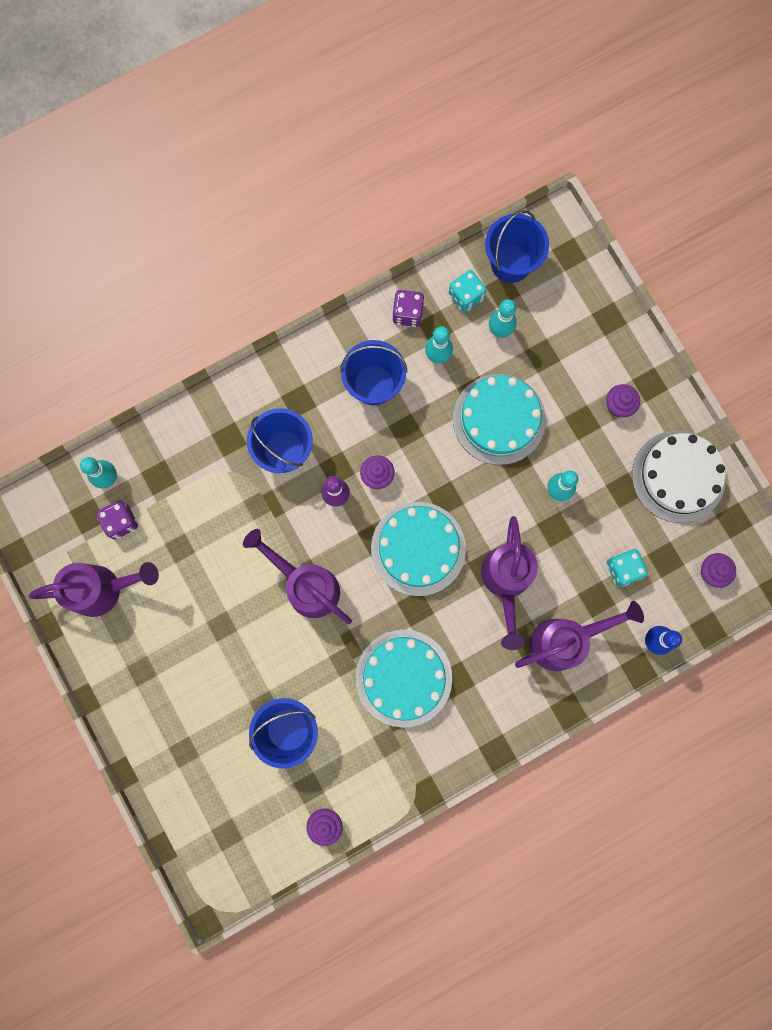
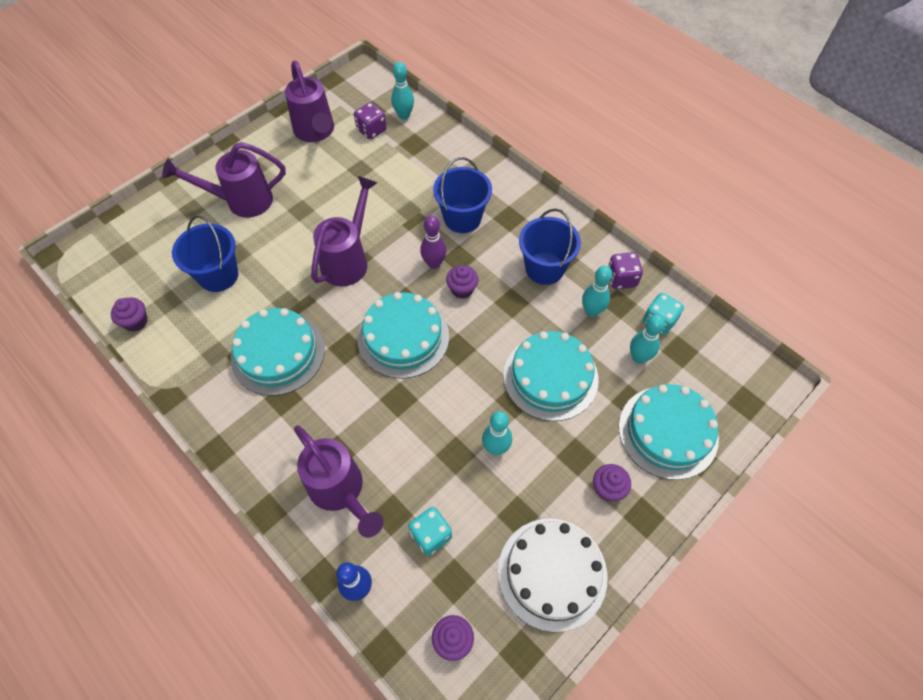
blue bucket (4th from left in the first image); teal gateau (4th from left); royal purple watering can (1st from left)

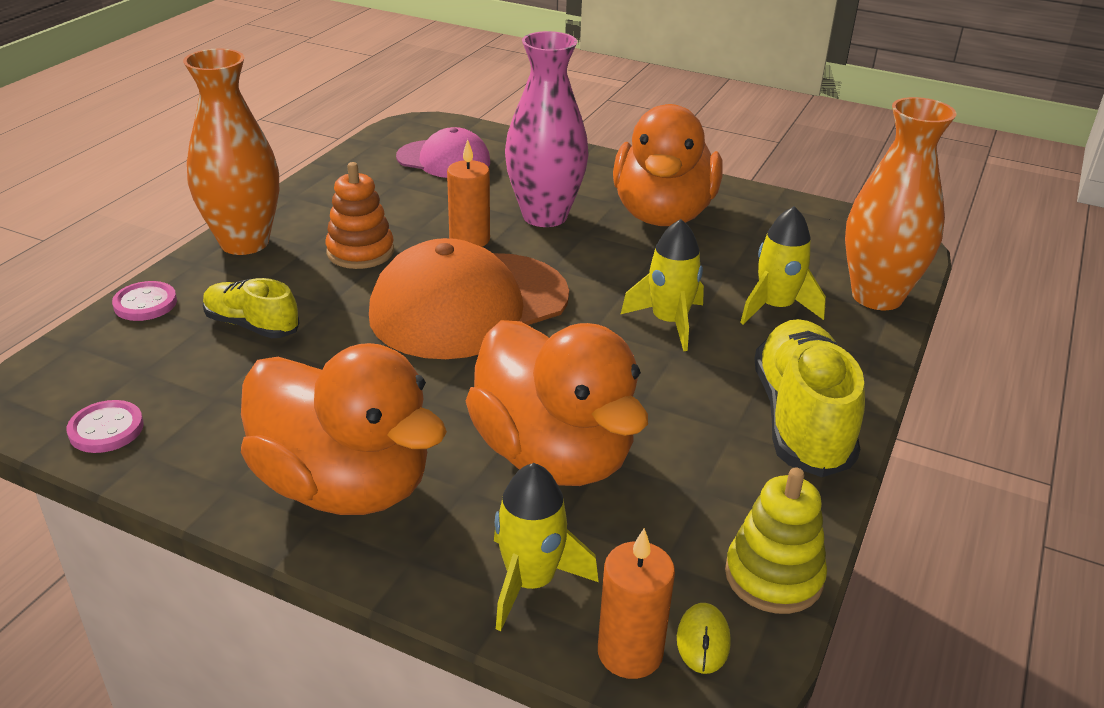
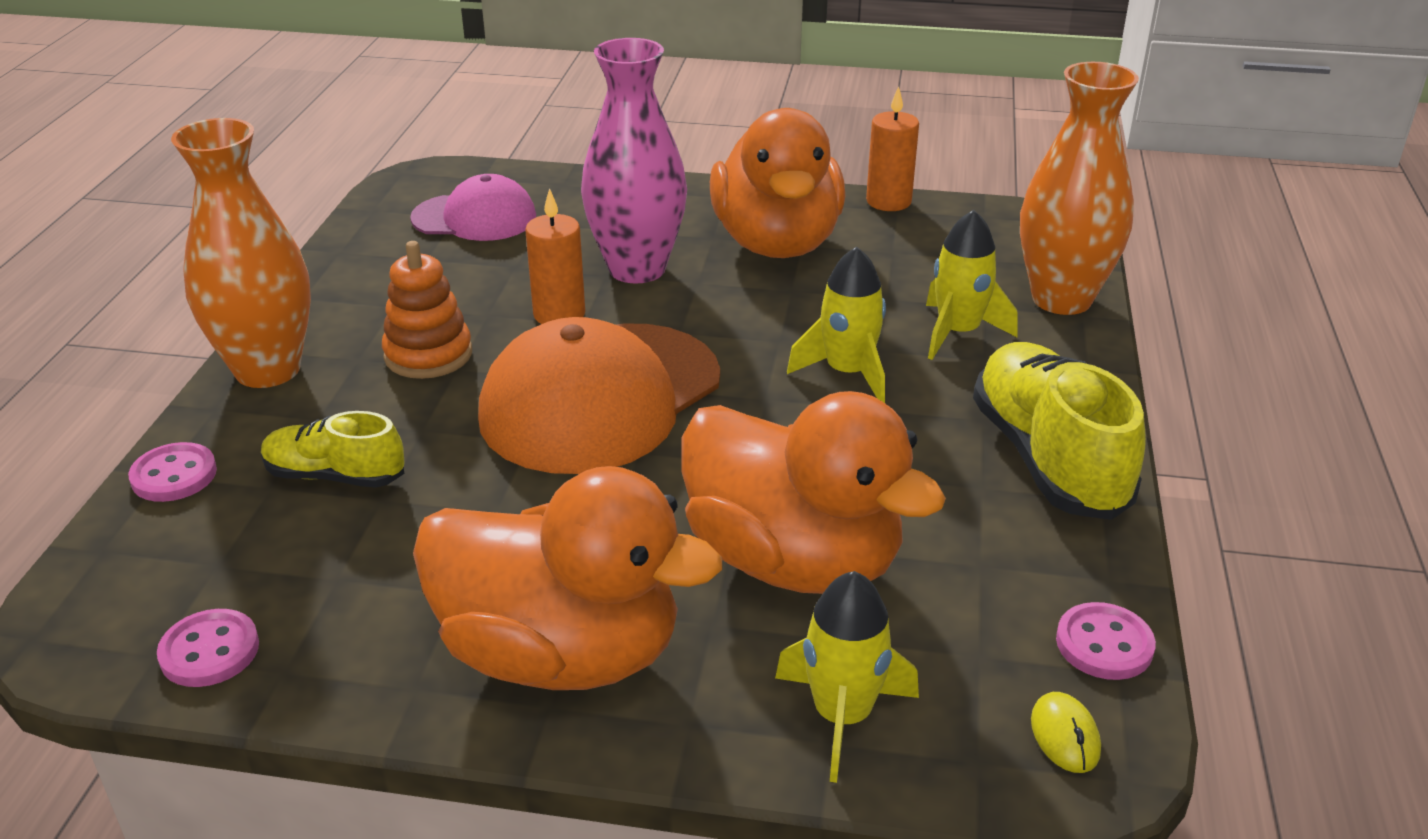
bright orange pillar candle (2nd from left); rosy button (3rd from left)

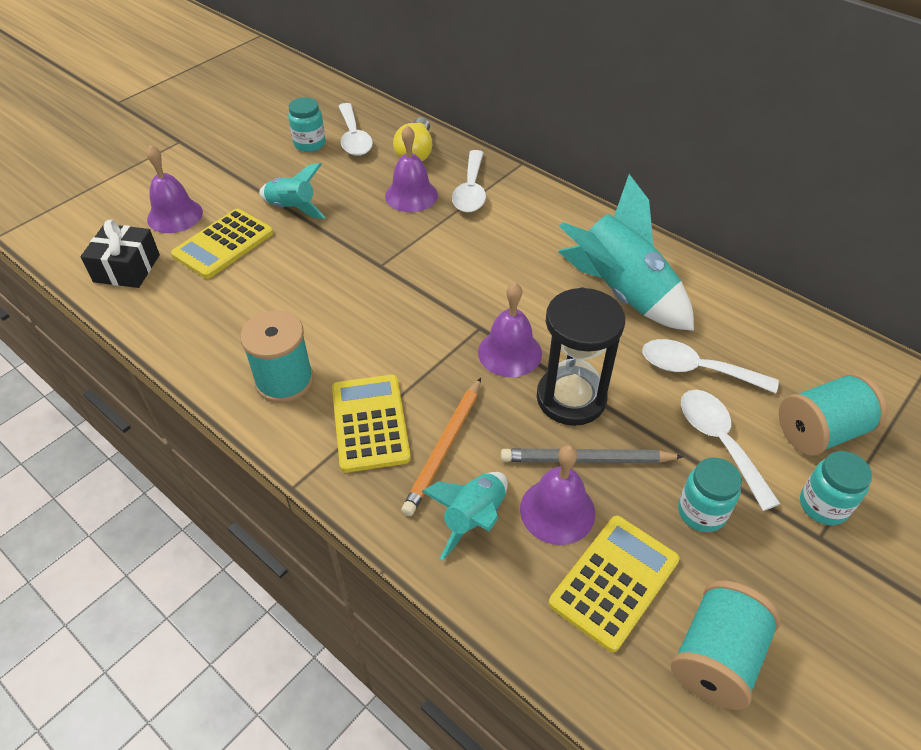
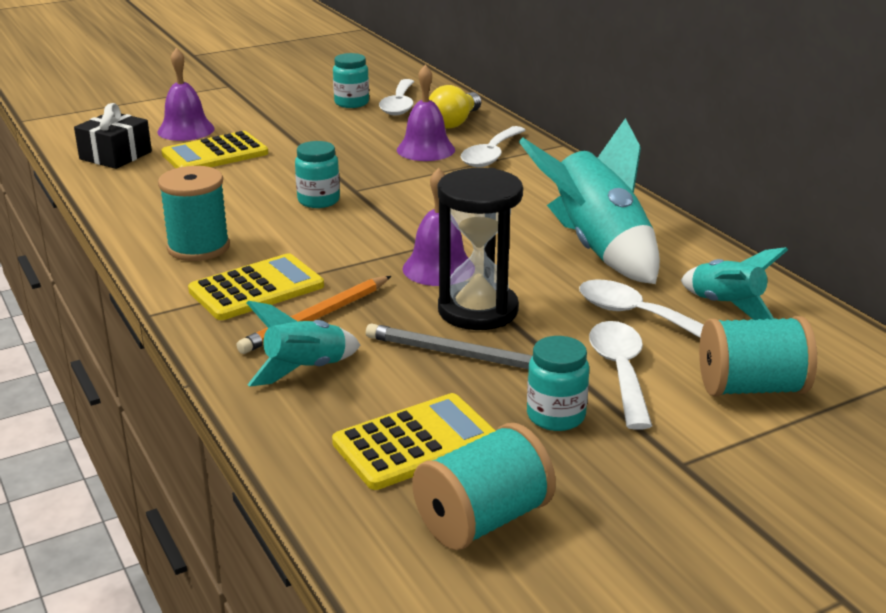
royal purple school bell (4th from left in the first image); teal rocket (3rd from left); teal jam jar (1st from left); yellow pocket calculator (2nd from left)

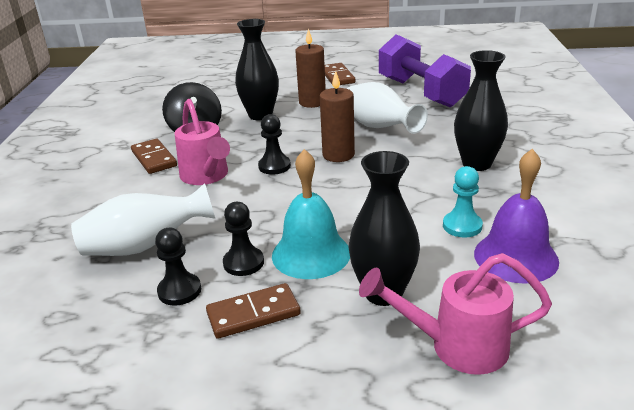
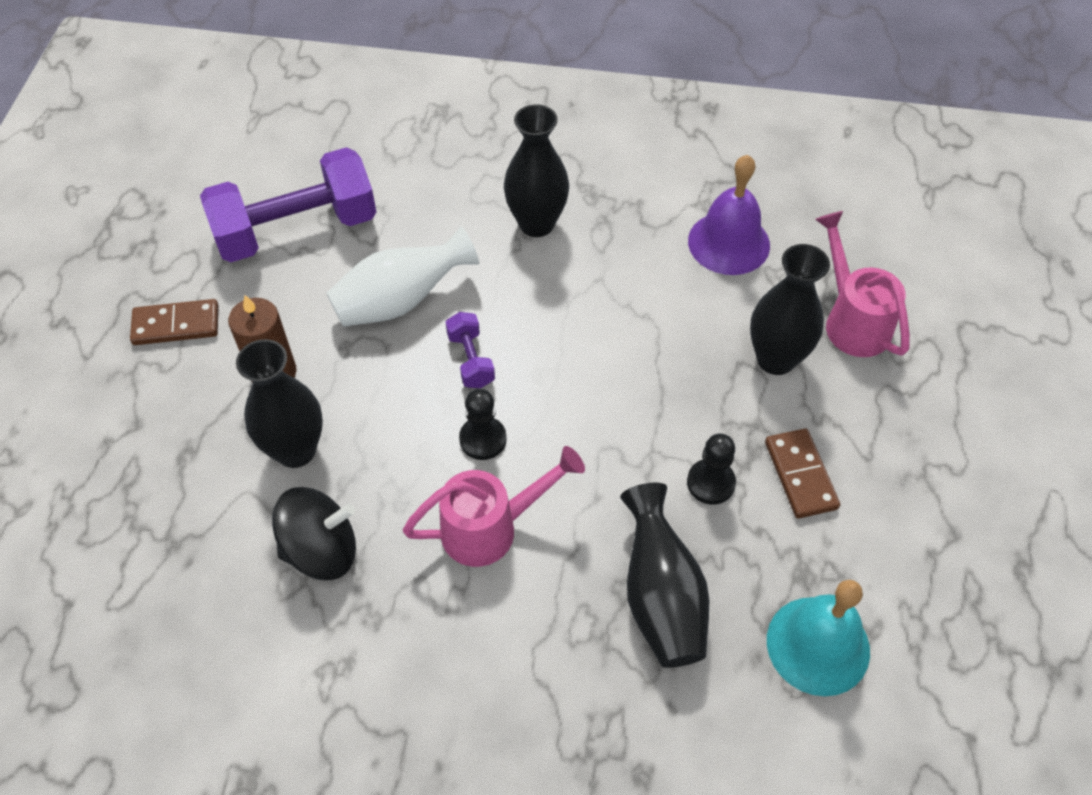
dark brown domino tile (1st from left in the first image); black game pawn (1st from left in the first image); teal game pawn; teal school bell; royal purple dumbbell (2nd from left); black vase (3rd from left); rosy watering can (2nd from left)

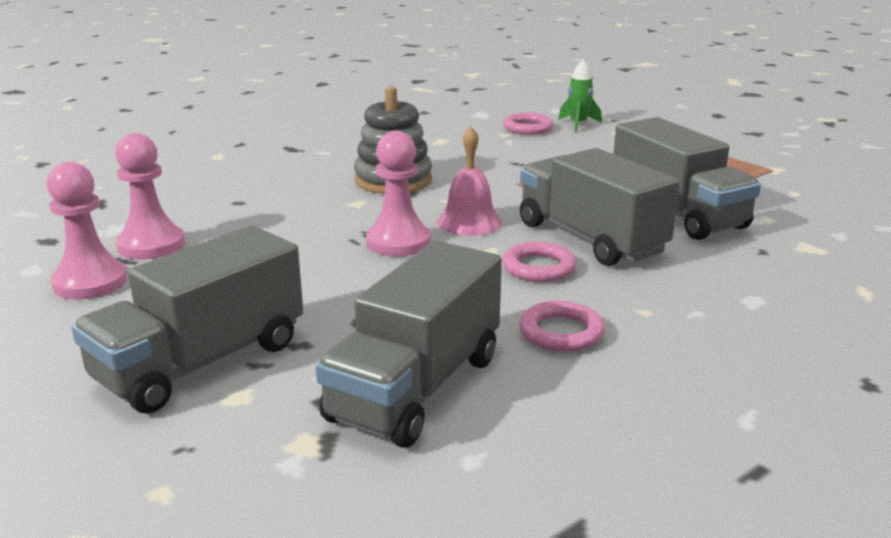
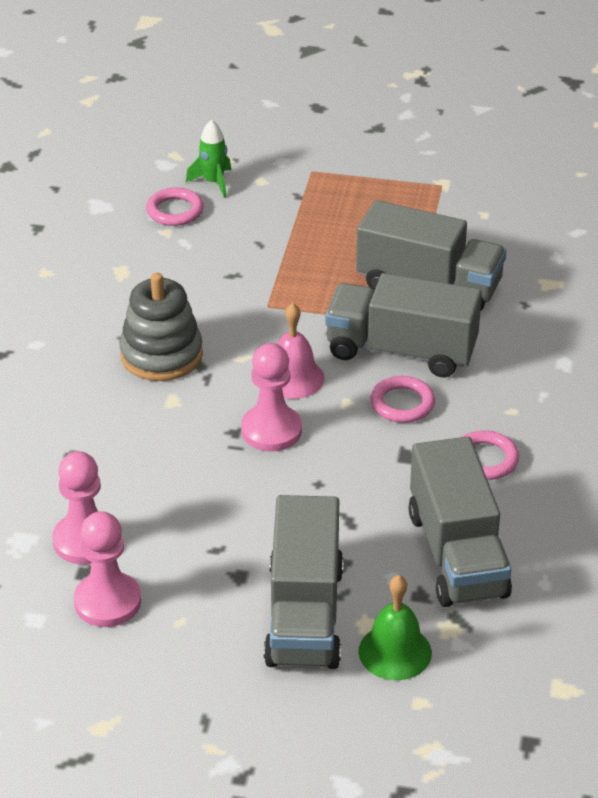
leaf-green school bell

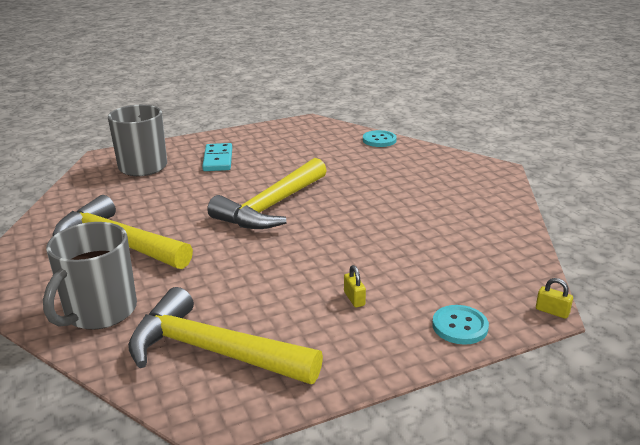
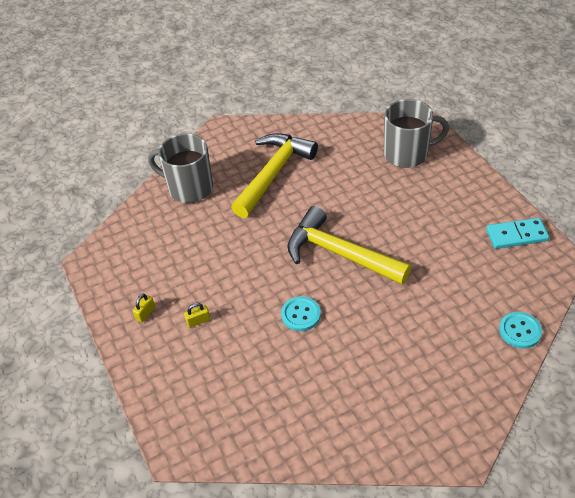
yellow hammer (2nd from left in the first image); teal domino tile; teal button (1st from left); yellow lock (1st from left)

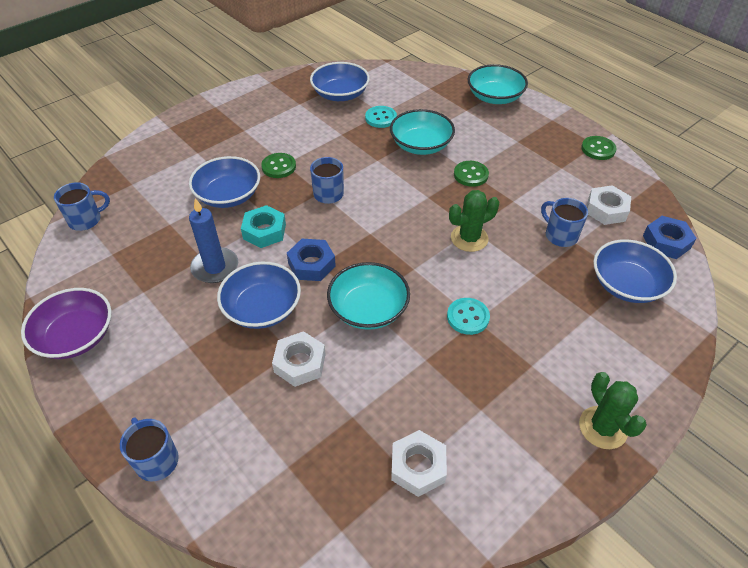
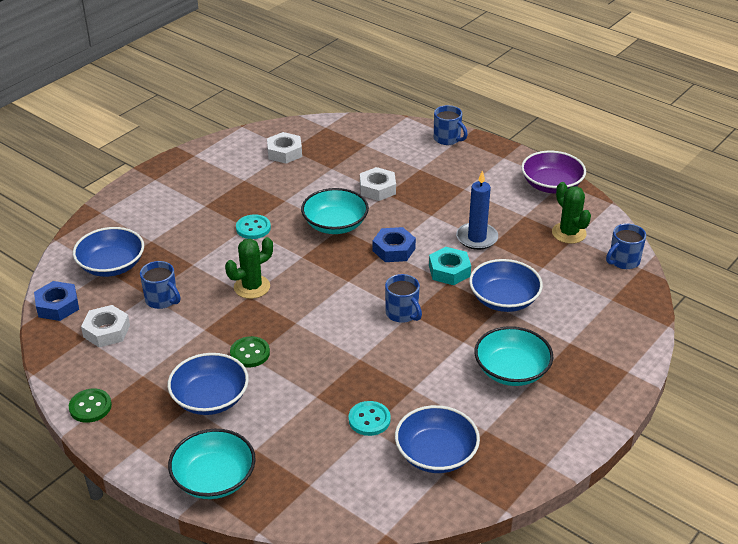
leaf-green button (1st from left in the first image); blue deep dish (2nd from left); teal deep dish (3rd from left); leaf-green cactus (2nd from left)

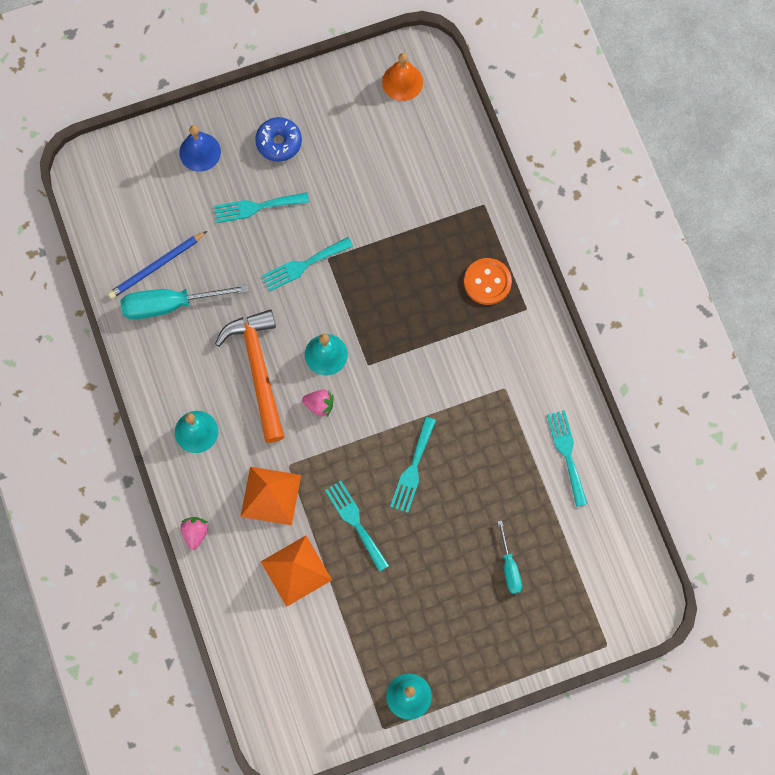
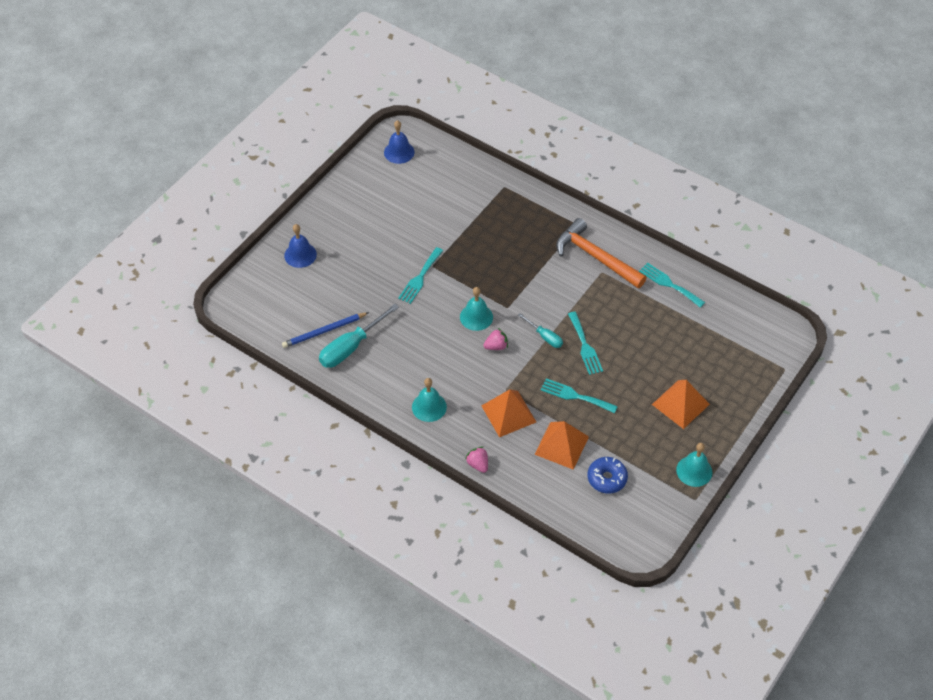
teal dinner fork (1st from left in the first image); bright orange button; bright orange solid pyramid (3rd from left); bright orange hammer; blue donut; teal hand screwdriver (2nd from left); blue school bell (2nd from left); blue wooden pencil

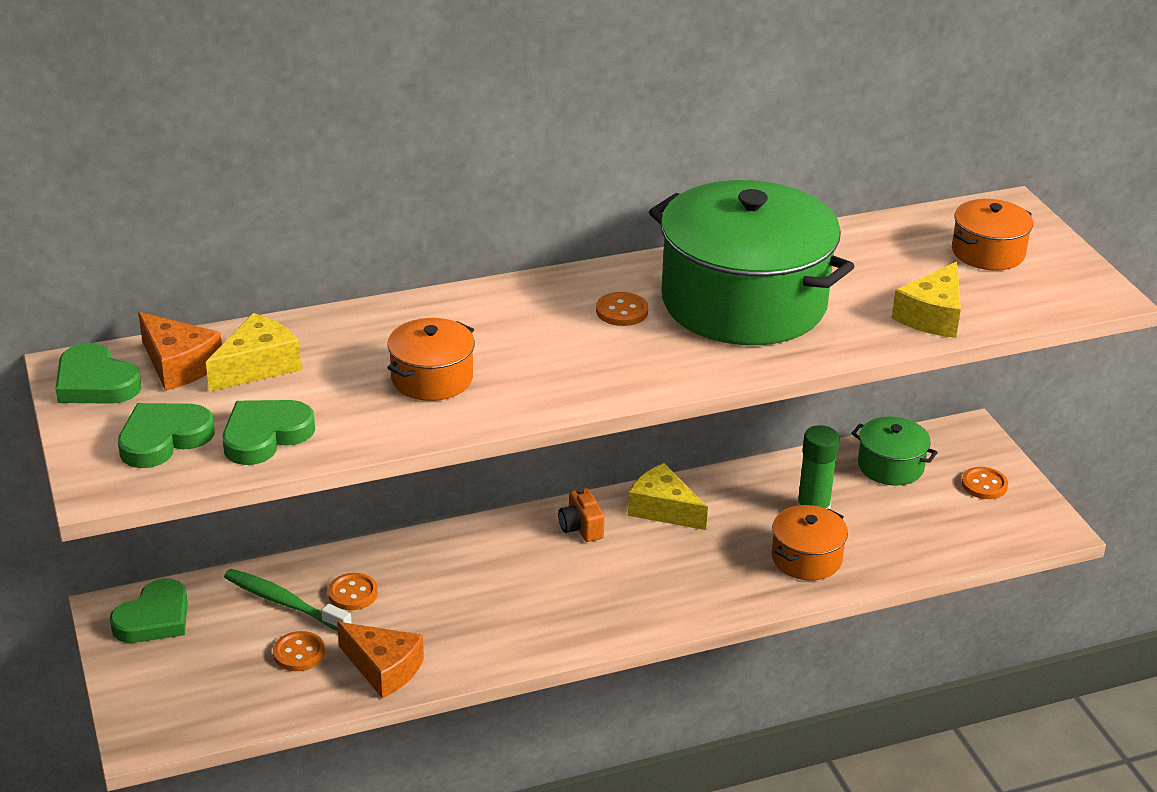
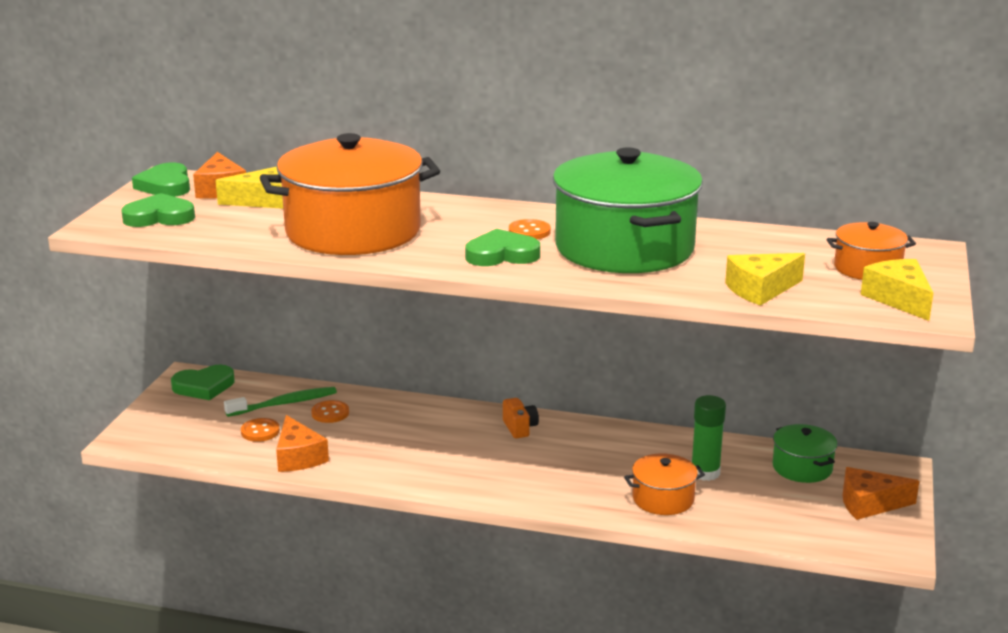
leaf-green heart (4th from left); yellow cheese (3rd from left); bright orange cheese (3rd from left); leaf-green dental brush; bright orange photo camera; bright orange stockpot (1st from left)

